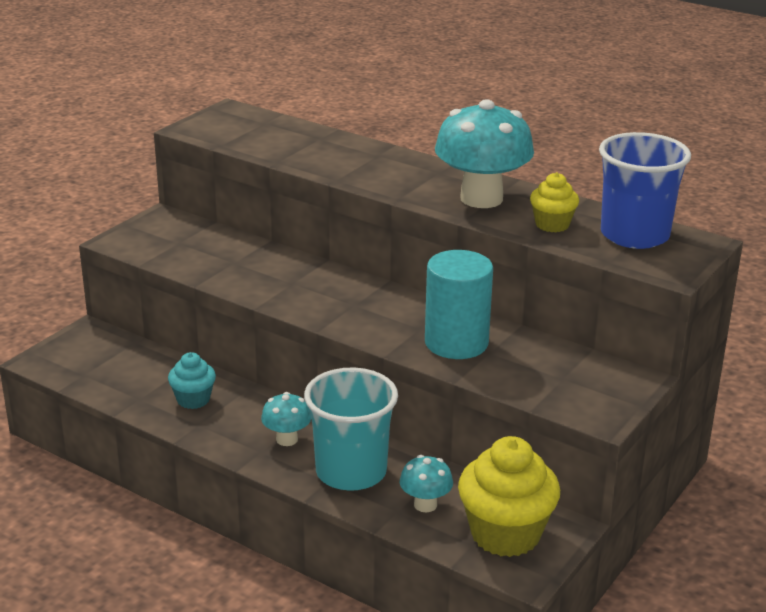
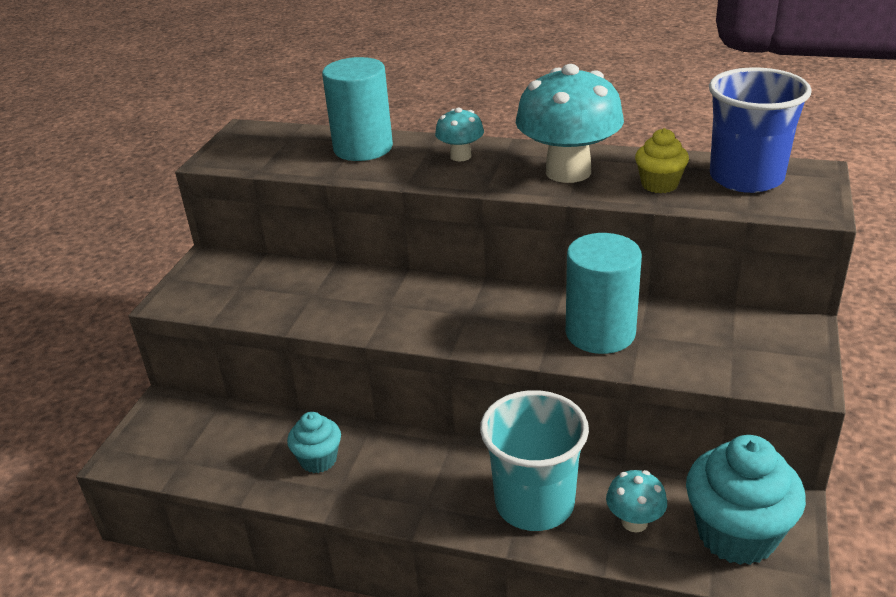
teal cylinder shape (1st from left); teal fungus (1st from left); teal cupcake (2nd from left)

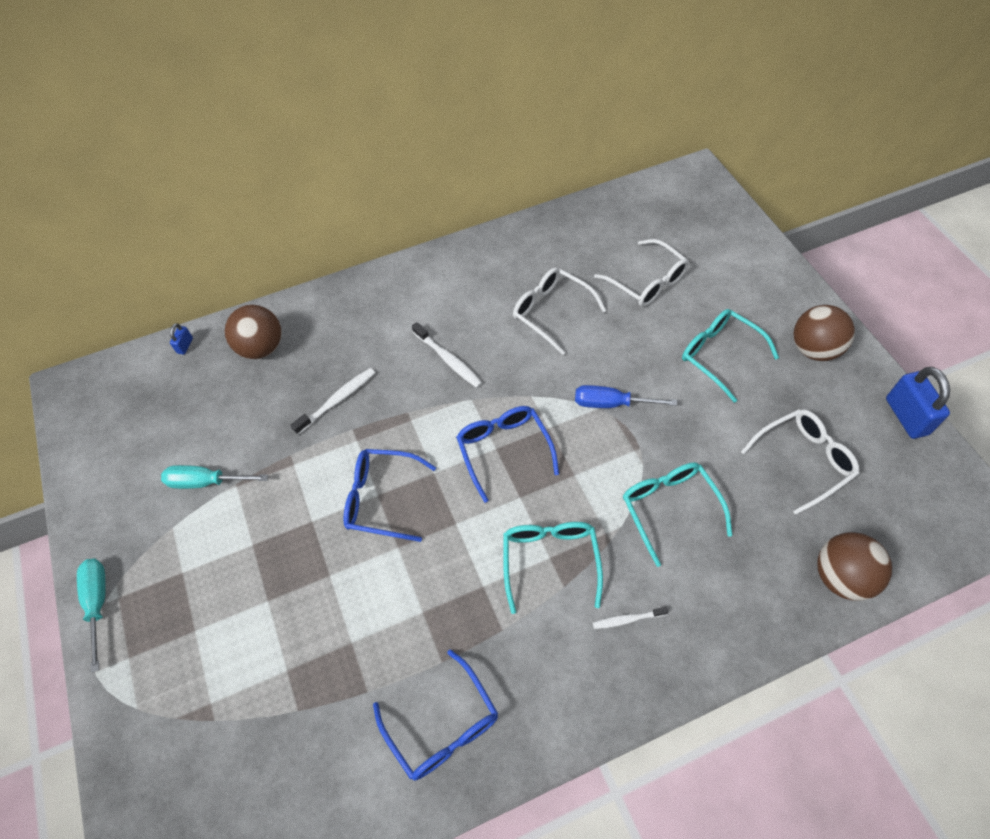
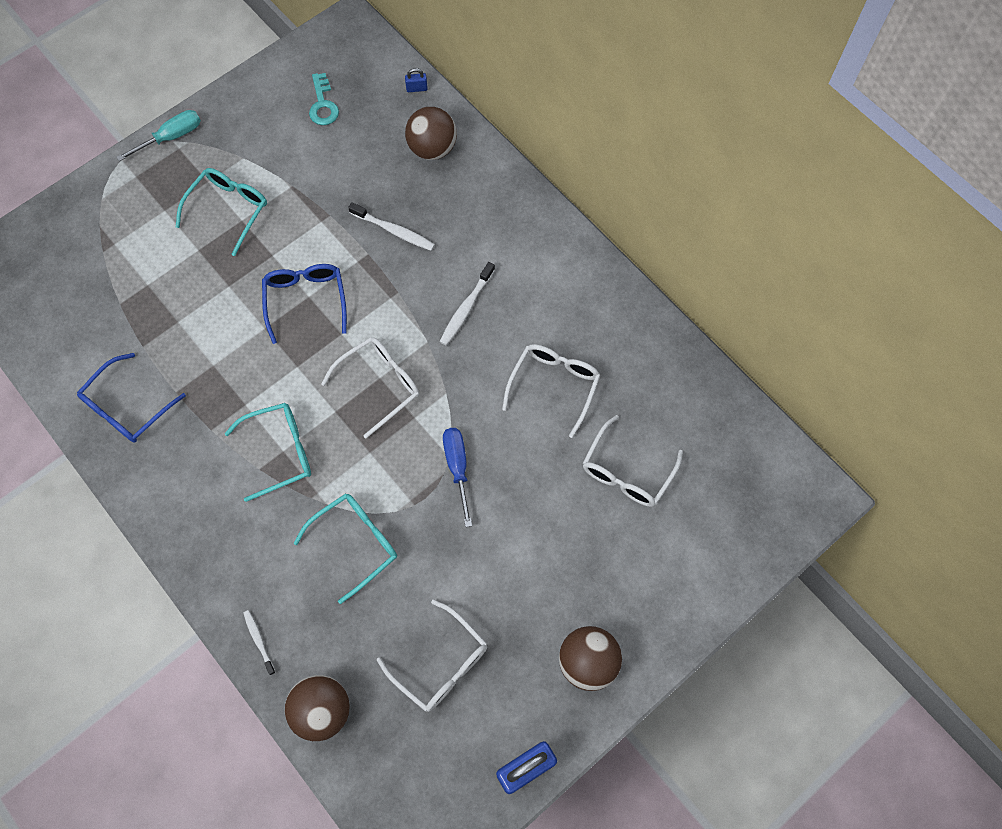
teal hand screwdriver (2nd from left in the first image); teal latchkey; snow-white dental brush (1st from left); teal eyeglasses (1st from left); snow-white eyeglasses (1st from left)

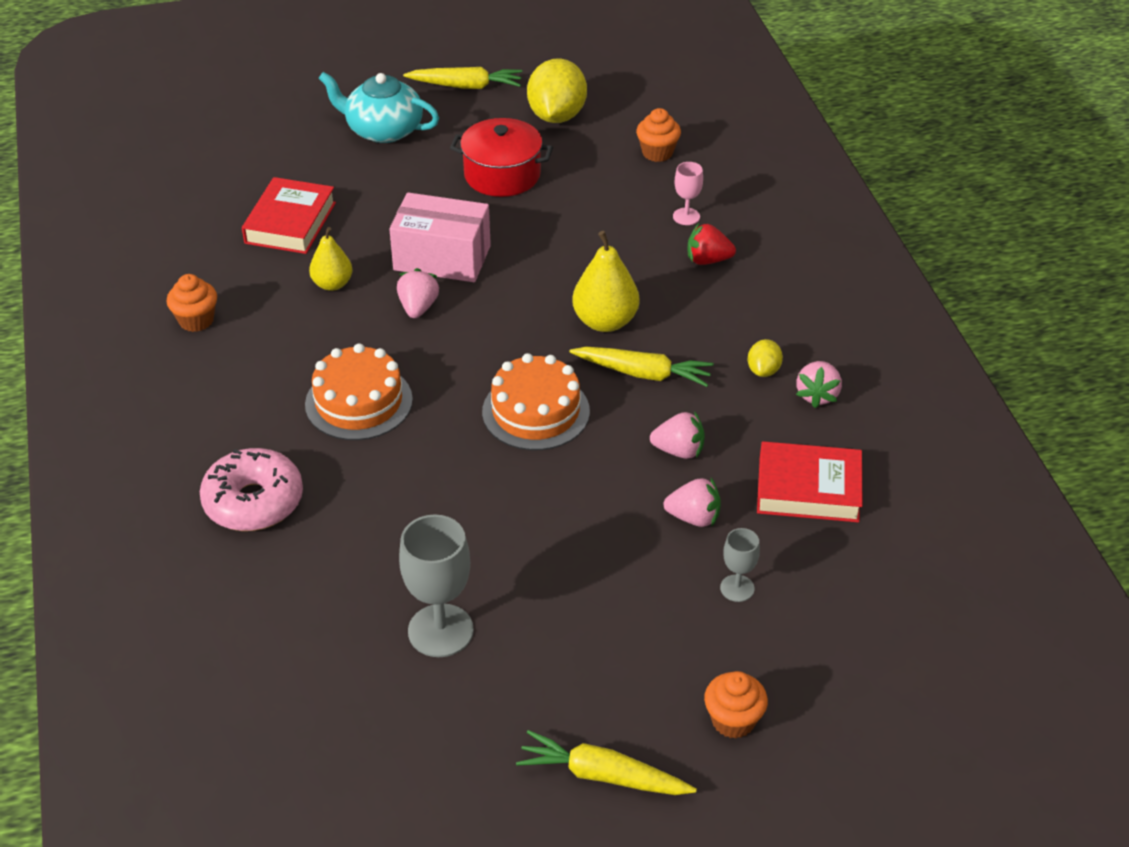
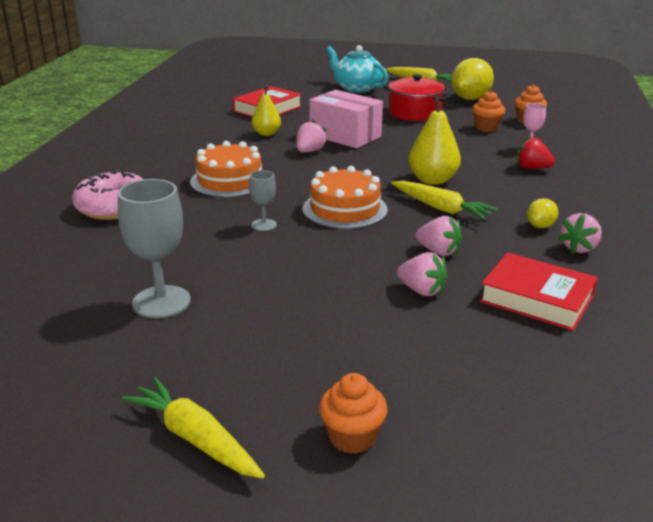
bright orange cupcake (2nd from left); ash-grey chalice (2nd from left)

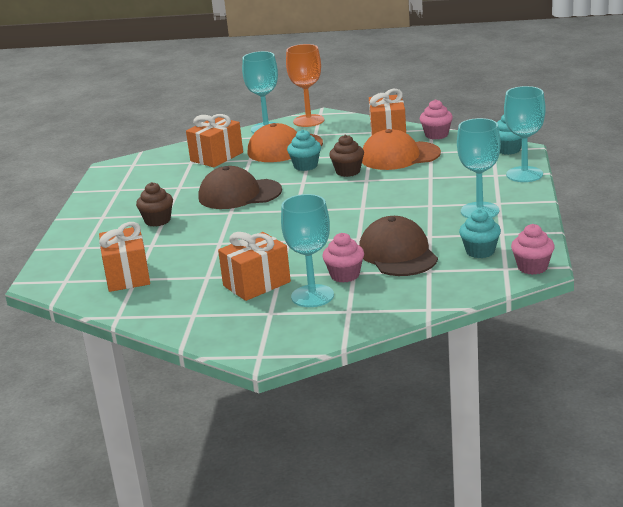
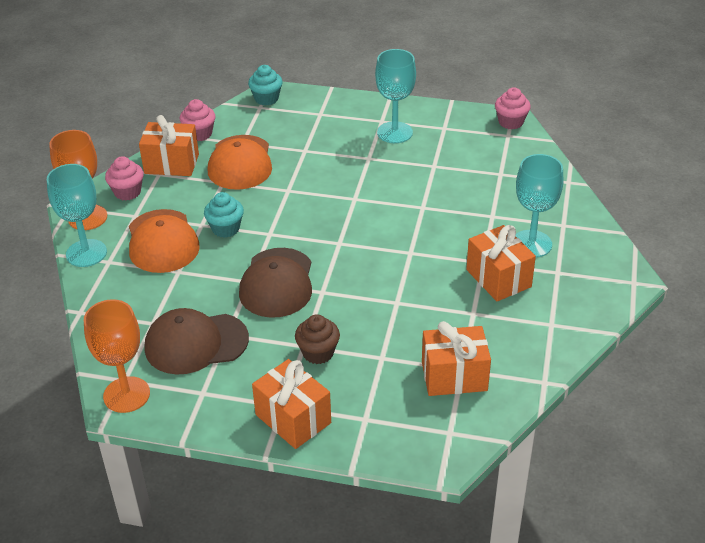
dark brown cupcake (2nd from left in the first image); teal cupcake (2nd from left in the first image); teal chalice (4th from left in the first image); bright orange chalice (2nd from left); bright orange wrapped gift (2nd from left); rosy cupcake (1st from left); dark brown cap (1st from left)

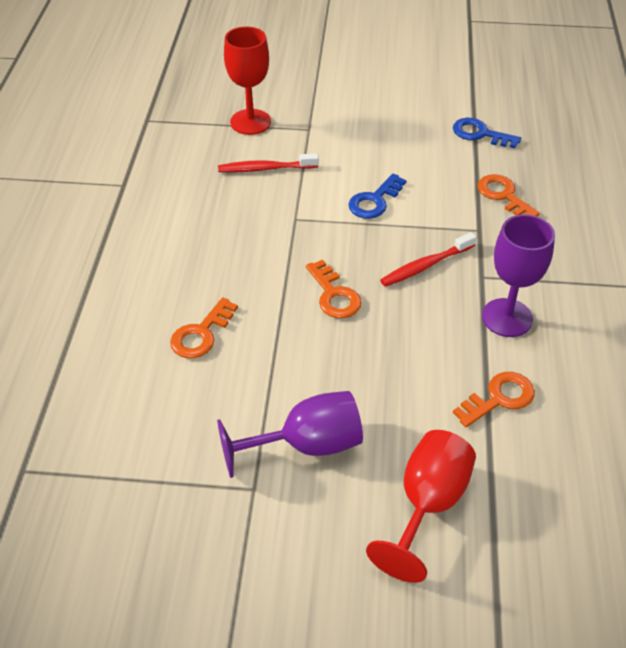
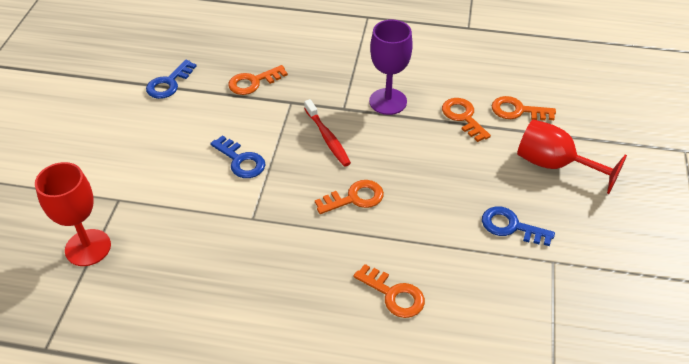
scarlet dental brush (1st from left in the first image); bright orange latchkey (5th from left); blue latchkey (3rd from left)

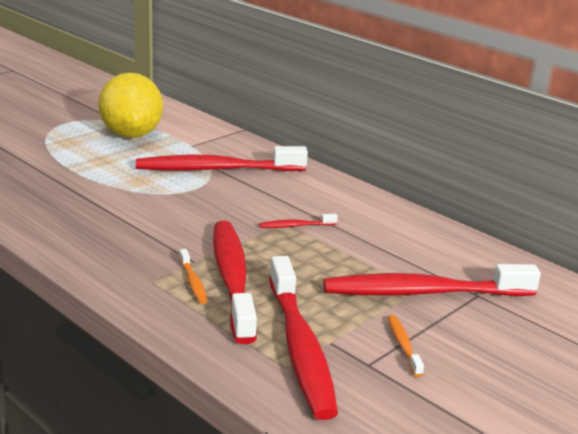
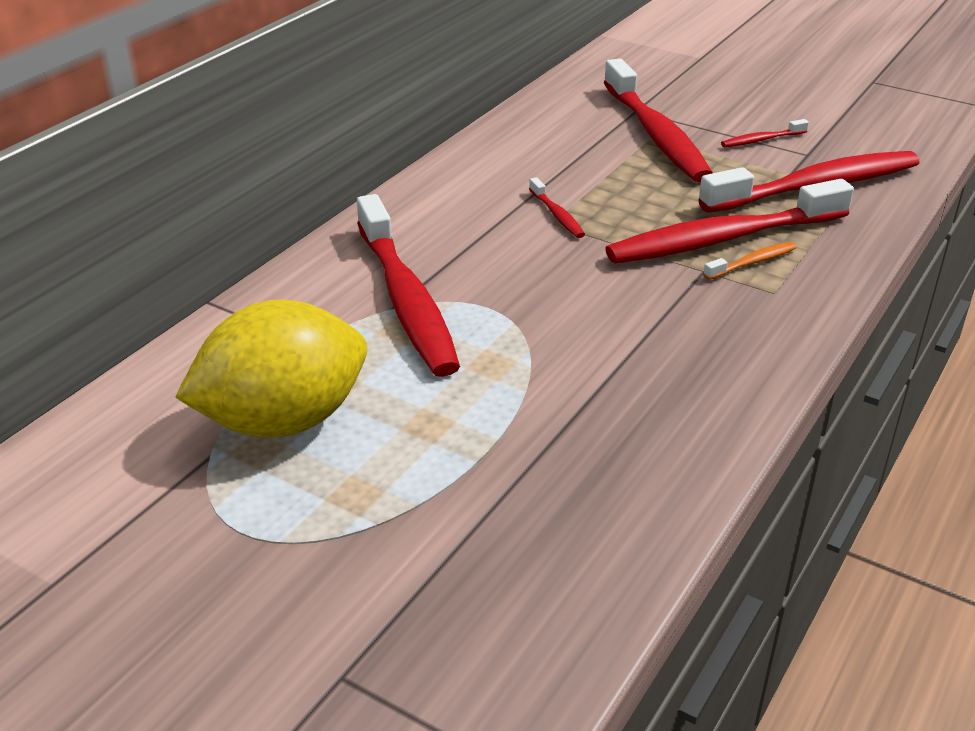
scarlet dental brush (5th from left)

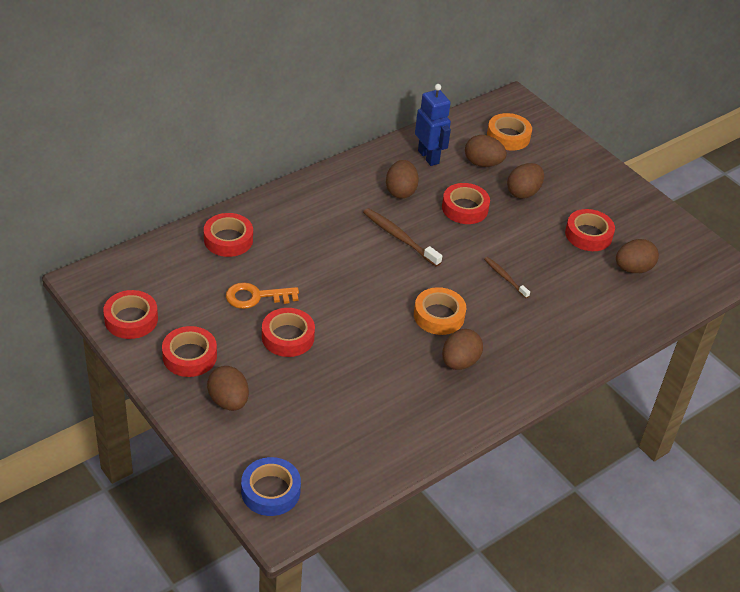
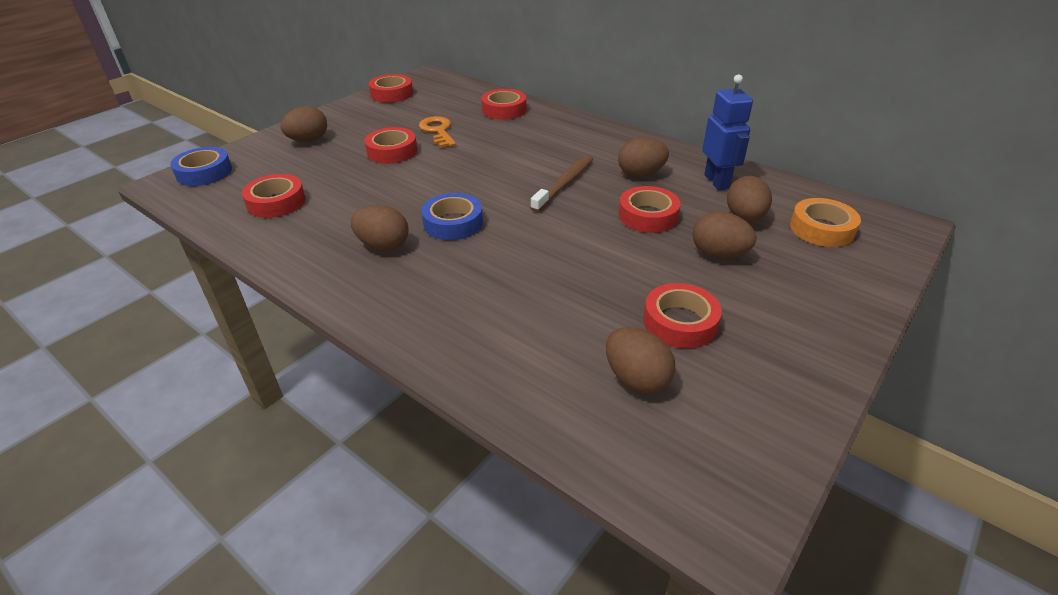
dark brown dental brush (2nd from left in the first image); scarlet roll of tape (1st from left); blue roll of tape (2nd from left); blue toy robot

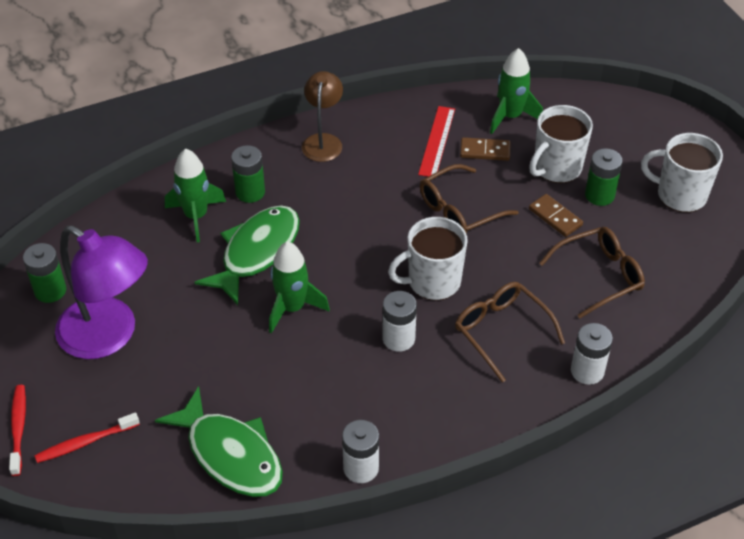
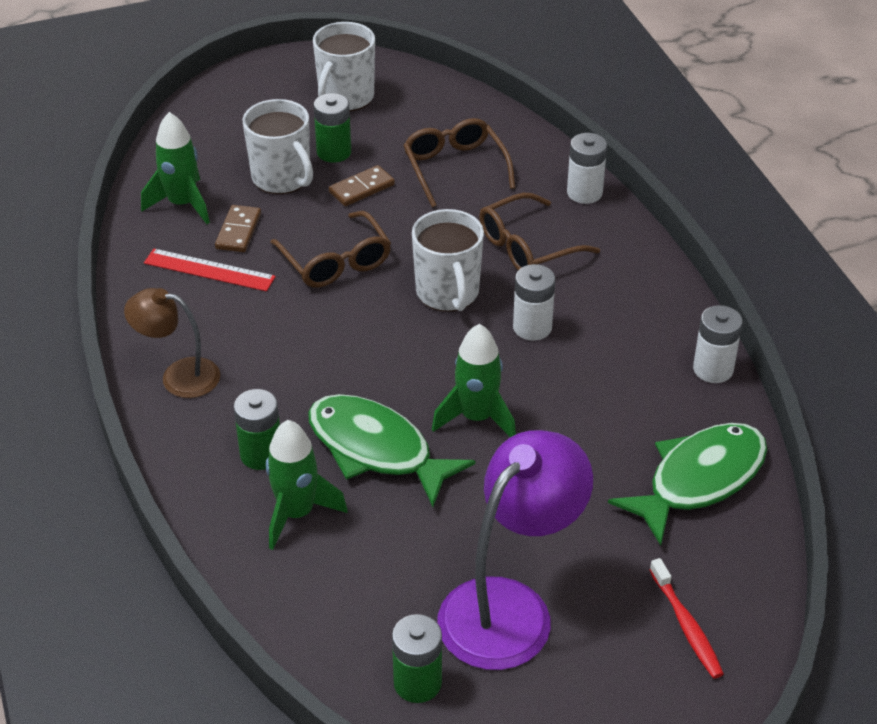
scarlet dental brush (1st from left in the first image)

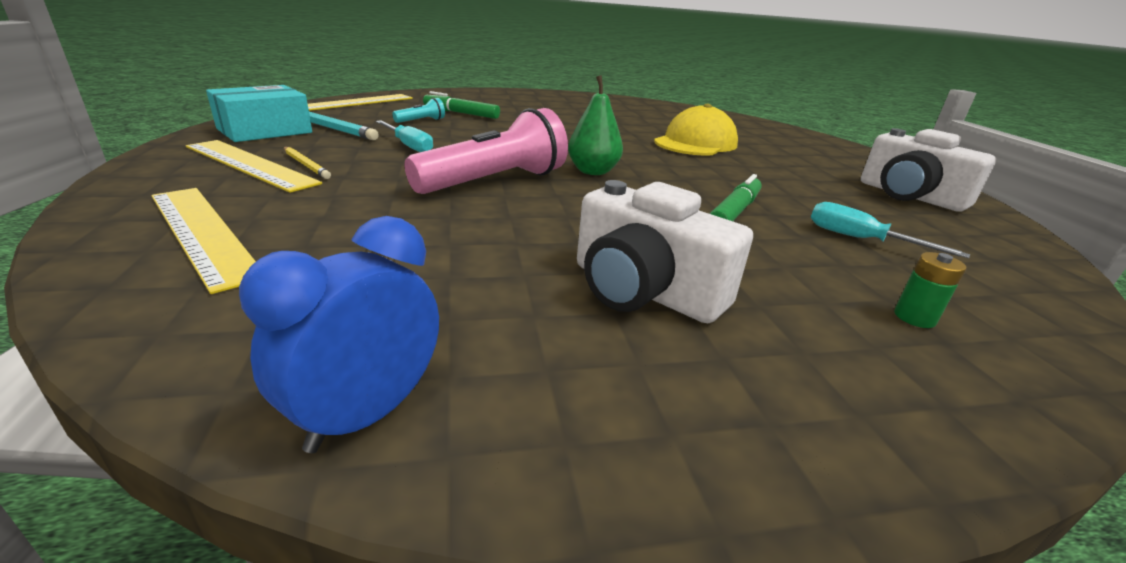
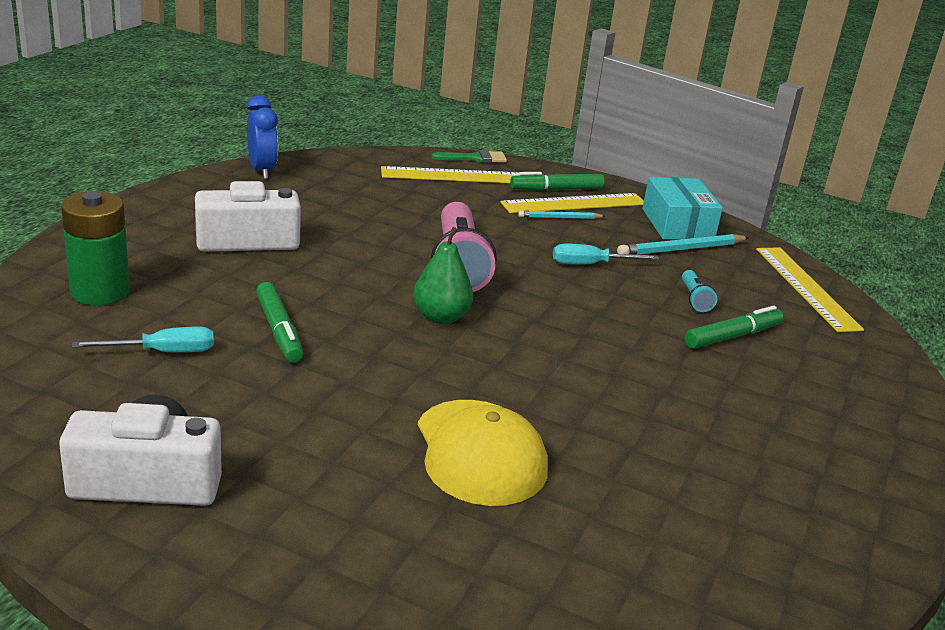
leaf-green brush; leaf-green marker (2nd from left); teal wooden pencil (1st from left); leaf-green power cell

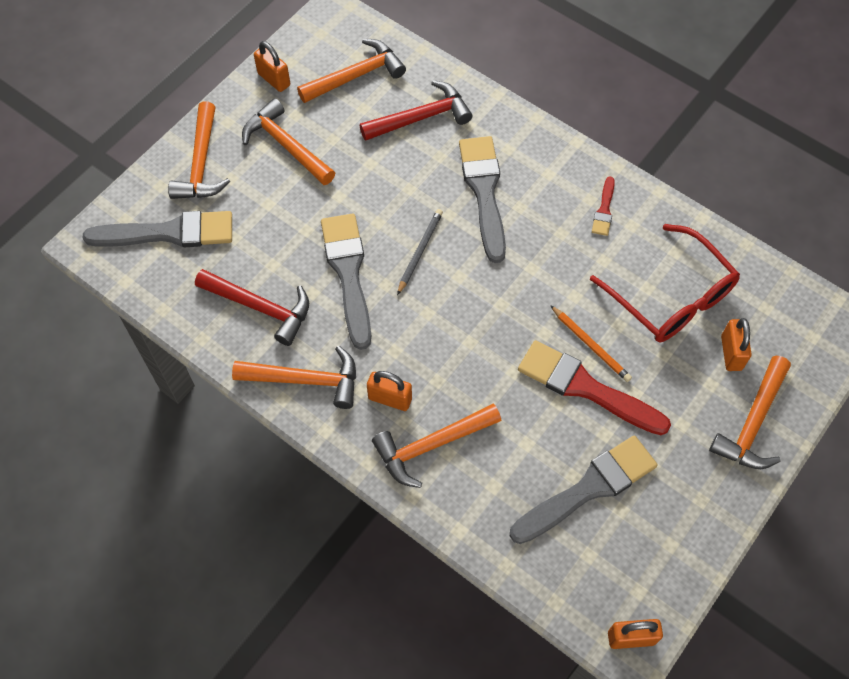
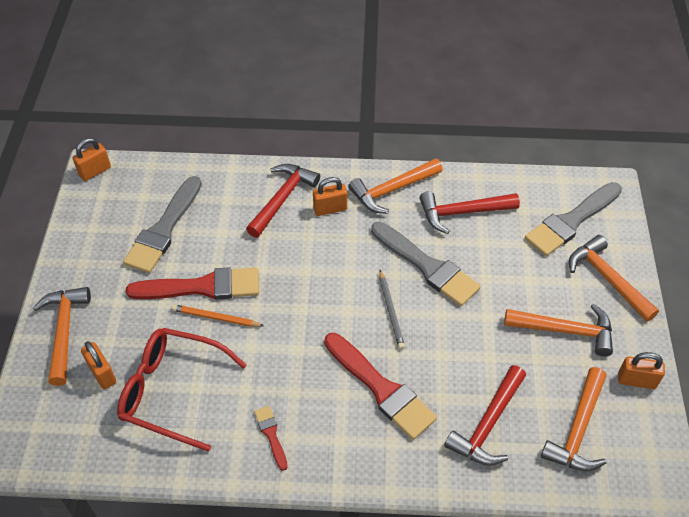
scarlet hammer (1st from left); scarlet brush (3rd from left)

